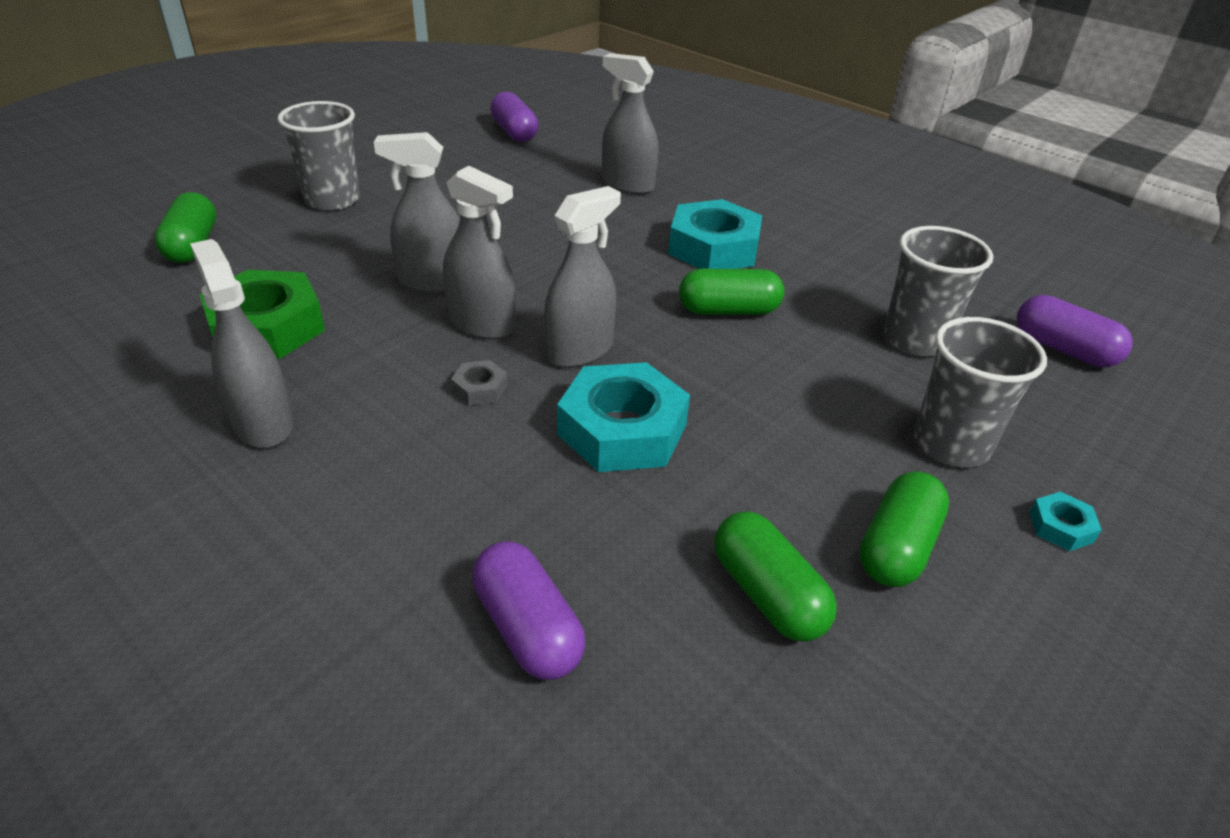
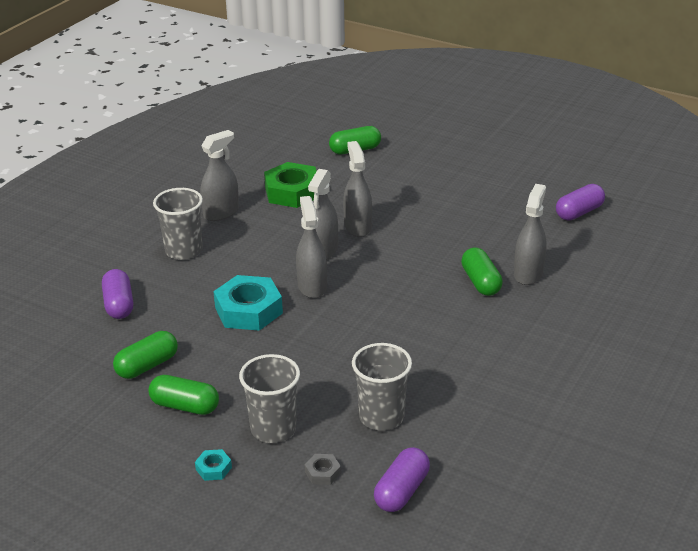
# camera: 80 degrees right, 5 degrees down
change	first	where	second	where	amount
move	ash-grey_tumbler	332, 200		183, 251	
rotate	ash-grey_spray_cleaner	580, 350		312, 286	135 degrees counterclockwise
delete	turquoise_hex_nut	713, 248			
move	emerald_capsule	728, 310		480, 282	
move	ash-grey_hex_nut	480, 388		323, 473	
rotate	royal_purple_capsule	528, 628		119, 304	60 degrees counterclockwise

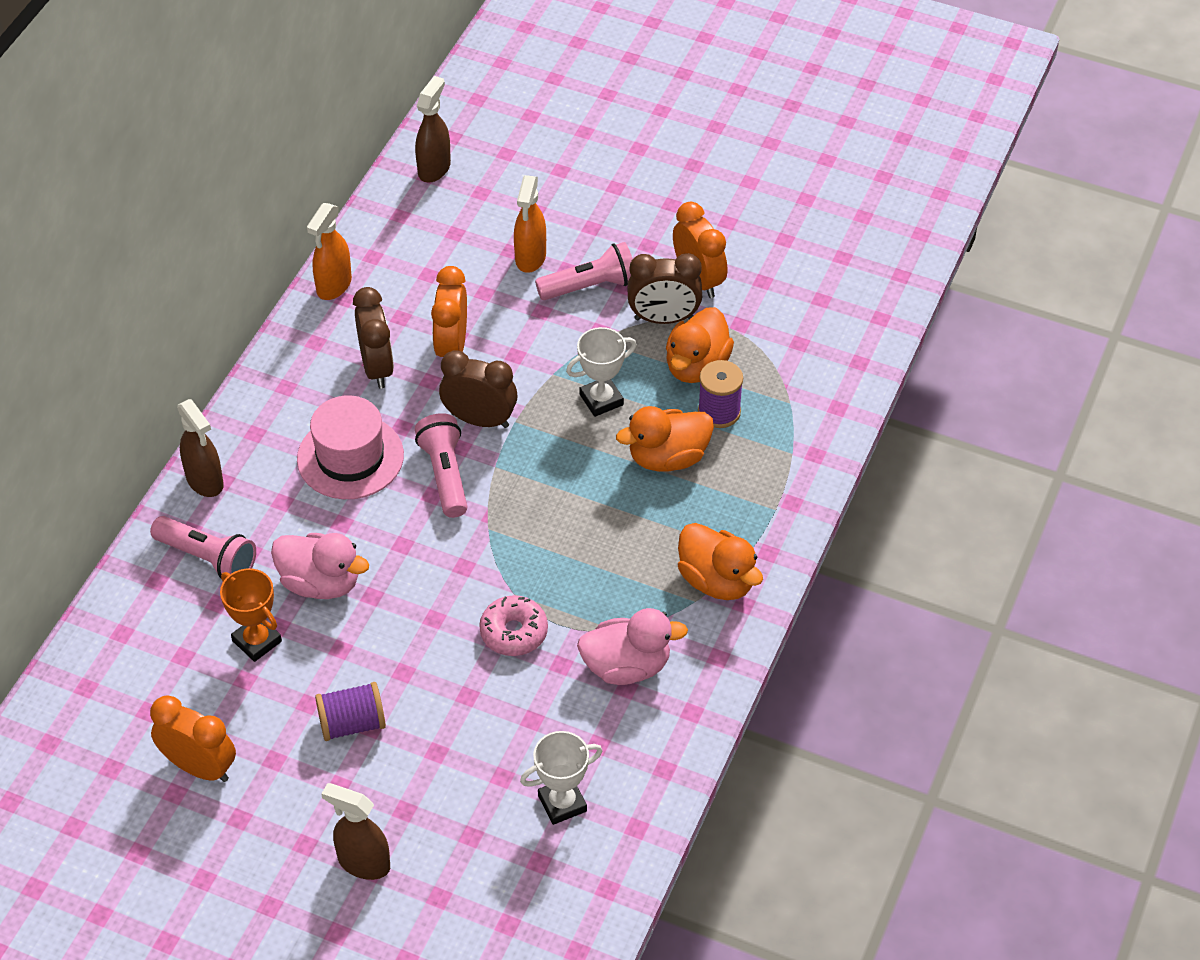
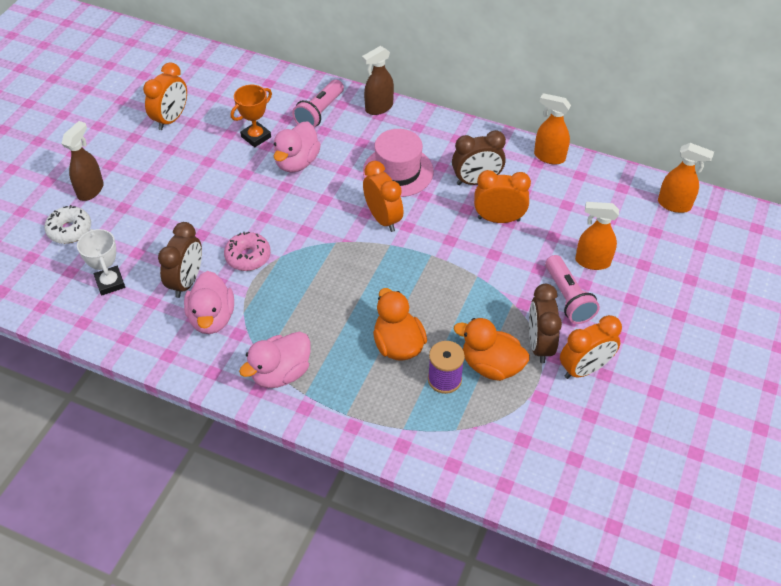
# camera: 90 degrees right, 0 degrees up
change	first	where	second	where	amount
recolor	brown_spray_cleaner	434, 168	bright_orange_spray_cleaner	674, 205	
delete	pure_white_award_cup	601, 400			
move	brown_alarm_clock	480, 420		186, 282	
replace	rose-pink_torch	445, 474	bright_orange_alarm_clock	383, 219	
recolor	bright_orange_toy_duck	717, 581	rose-pink_toy_duck	281, 373	
delete	royal_purple_bobbin	352, 723			
insert			pure_white_glazed_donut	70, 230	

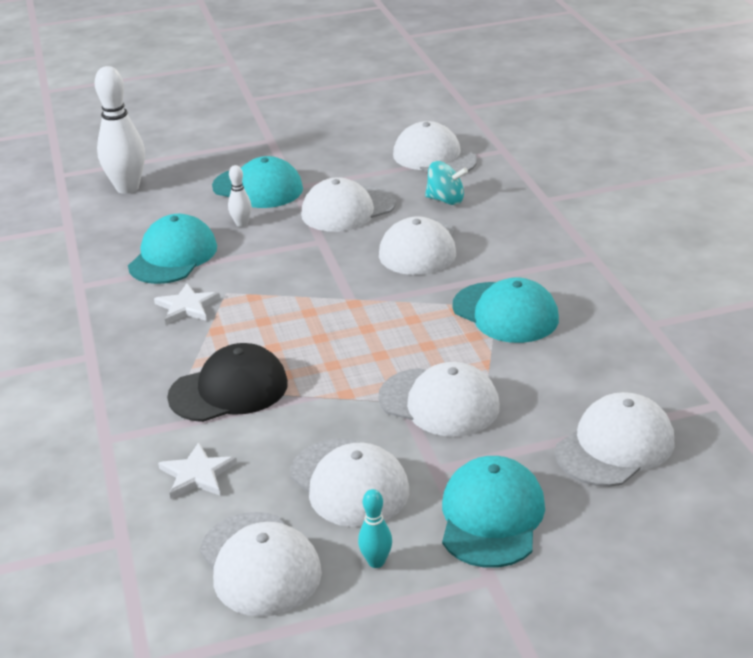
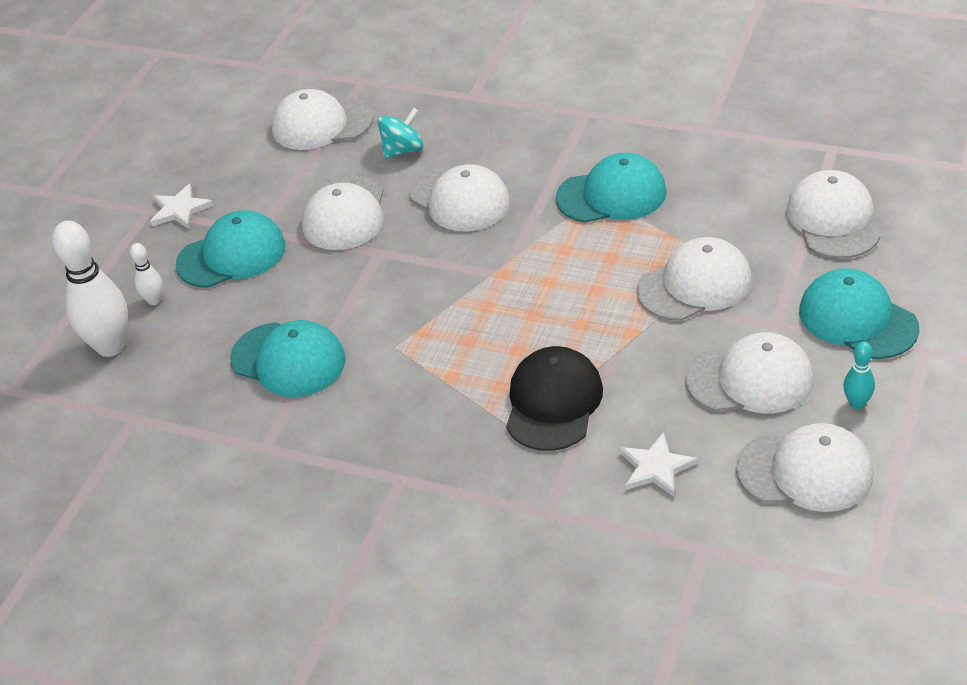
# camera: 50 degrees left, 10 degrees up
change	first	where	second	where	amount
move	pure_white_bowling_pin	241, 224		154, 300	
rotate	turquoise_cap	173, 256		288, 360	150 degrees clockwise
move	pure_white_star_shape	186, 307		179, 210	

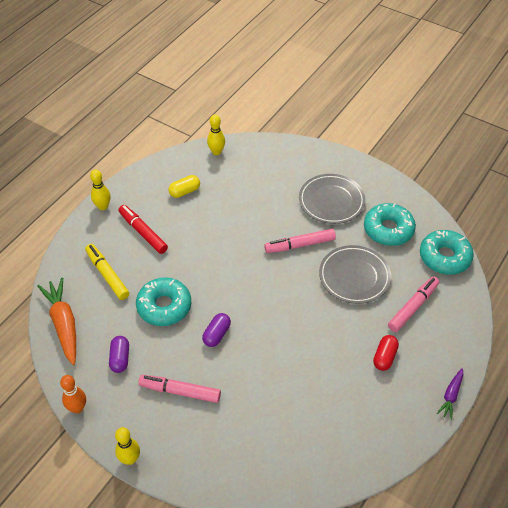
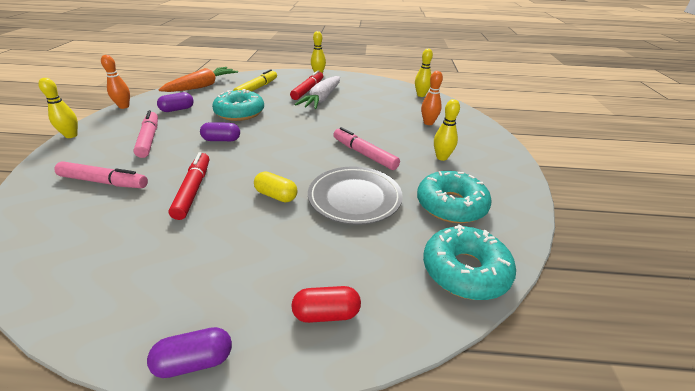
# camera: 60 degrees right, 15 degrees down
change	first	where	second	where	amount
replace	ash-grey_dinner_plate	331, 201	bright_yellow_bowling_pin	441, 157	
move	bright_yellow_capsule	184, 191		276, 195	
move	rose-pink_felt_pen	413, 307		104, 182	
move	scarlet_capsule	384, 357		326, 313	
replace	royal_purple_carrot	451, 395	royal_purple_capsule	195, 361	
insert			bright_orange_bowling_pin	428, 123	
insert			pure_white_carrot	322, 99	
insert			scarlet_felt_pen	193, 190	

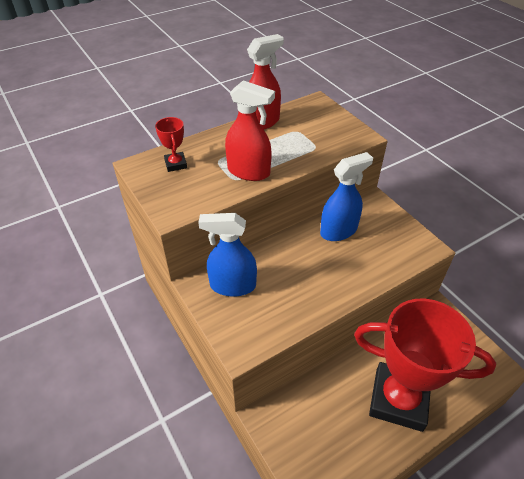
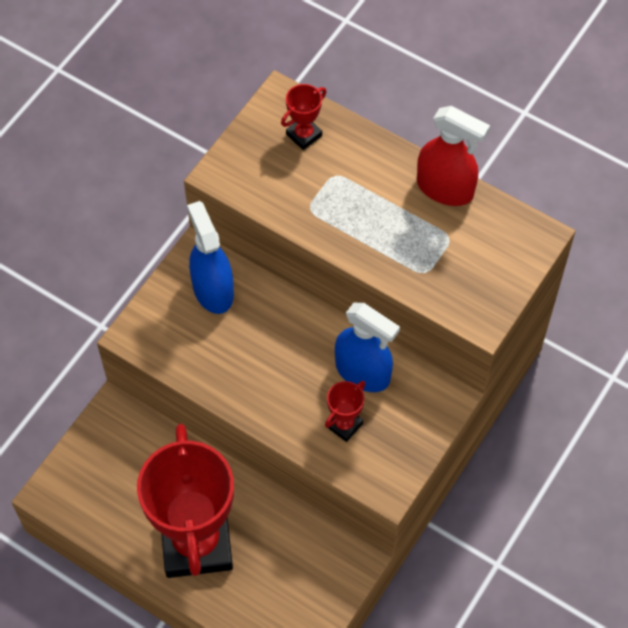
# camera: 65 degrees right, 15 degrees up
change	first	where	second	where	amount
delete	scarlet_spray_cleaner	249, 172			
insert			scarlet_award_cup	344, 425	

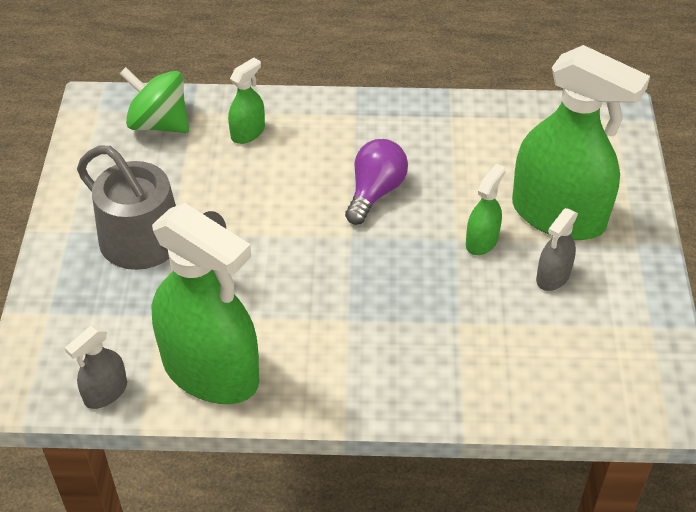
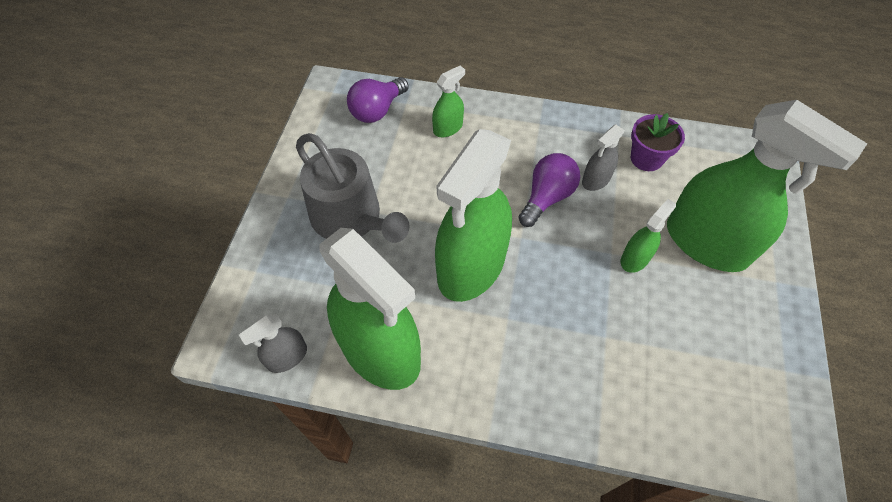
# camera: 10 degrees right, 10 degrees up
change	first	where	second	where	amount
replace	emerald_whirligig	159, 123	royal_purple_lightbulb	377, 110	
move	ash-grey_spray_cleaner	553, 276		596, 180	
insert			royal_purple_potted_plant	646, 158	
insert			emerald_spray_cleaner	471, 267	

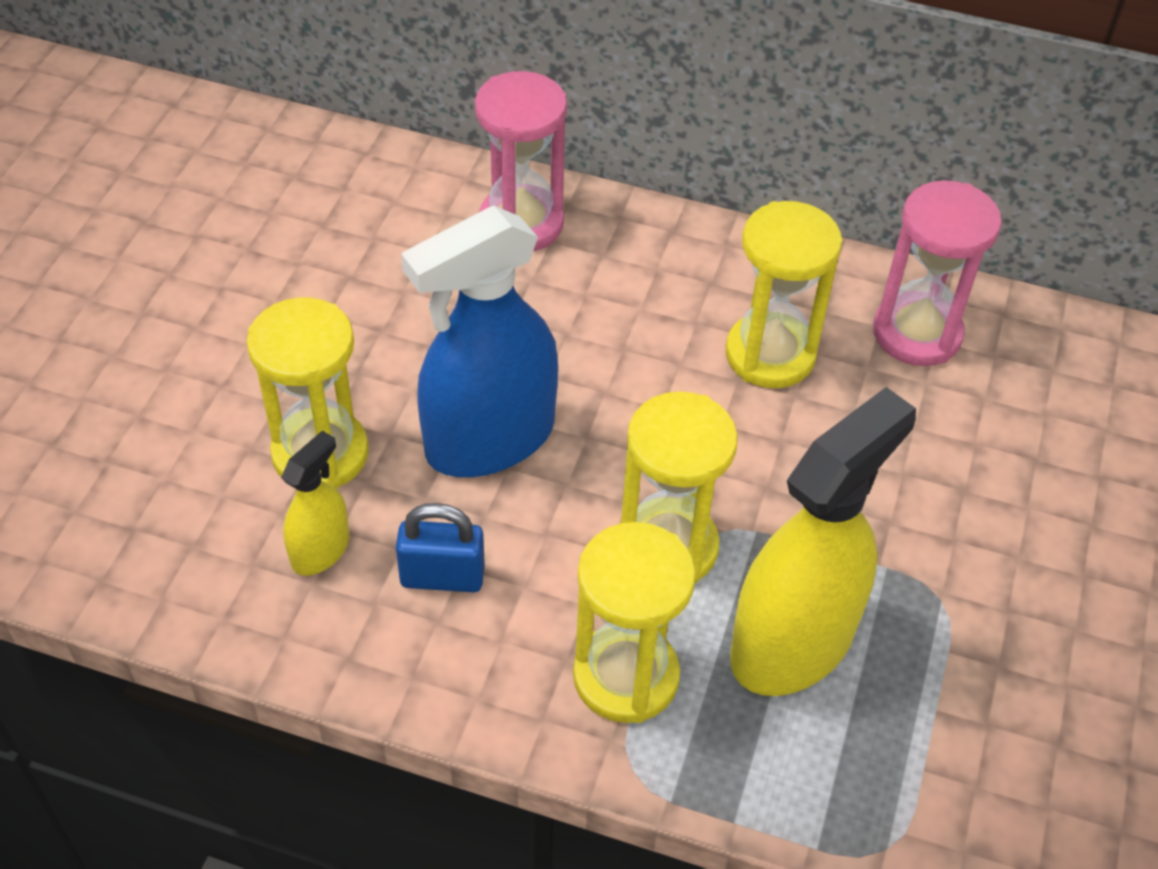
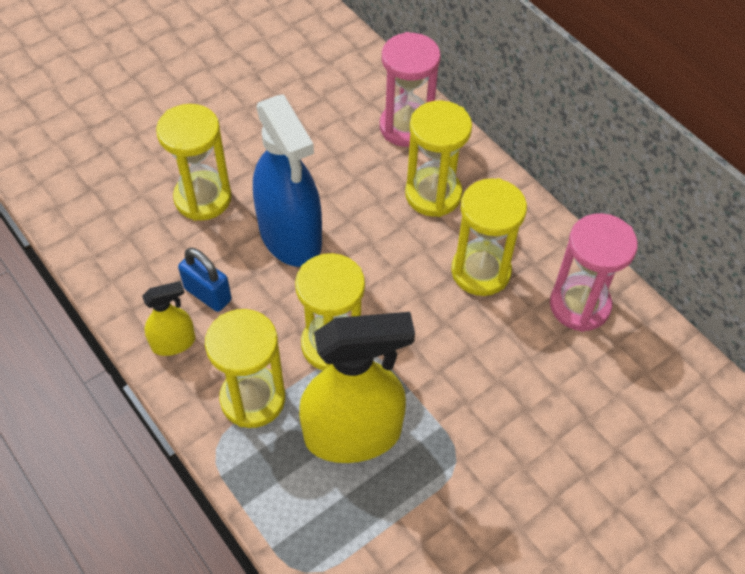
# camera: 35 degrees right, 5 degrees up
change	first	where	second	where	amount
rotate	cobalt_spray_cleaner	490, 439		290, 236	120 degrees counterclockwise
move	bright_yellow_spray_cleaner	320, 550		173, 343	
insert			bright_yellow_sandglass	433, 194	

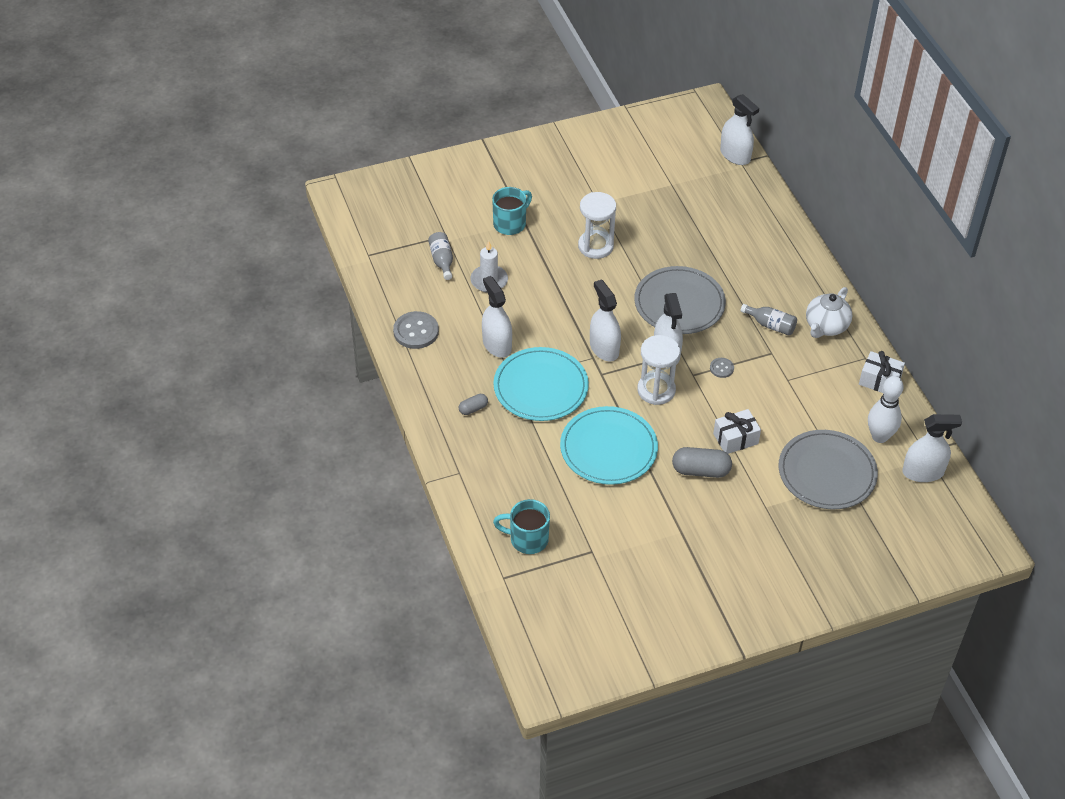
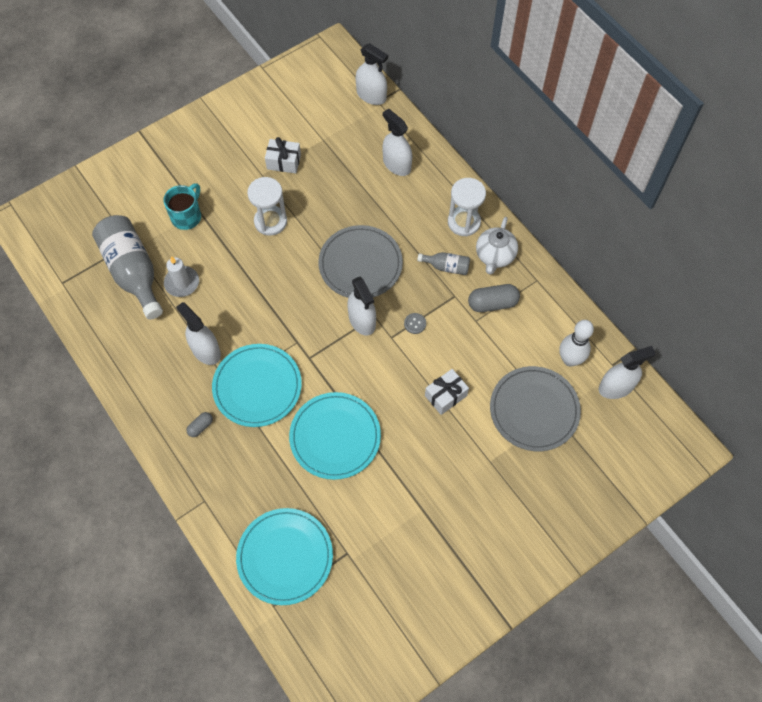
# camera: 15 degrees left, 15 degrees up
change	first	where	second	where	amount
resize	ash-grey_drink_bottle	442, 261		133, 272	x2.16
move	pure_white_spray_cleaner	604, 348		397, 164	
delete	ash-grey_sewing_button	416, 331			
move	pure_white_sandglass	656, 390		464, 222	
move	pure_white_gift	879, 381		284, 162	
move	ash-grey_capsule	700, 470		492, 303	
replace	turquoise_coffee_mug	527, 539	turquoise_dinner_plate	285, 557	

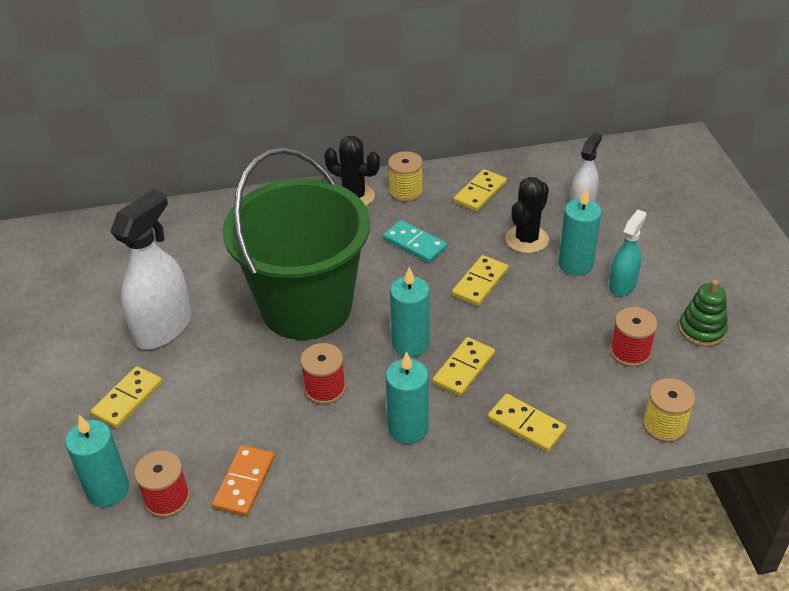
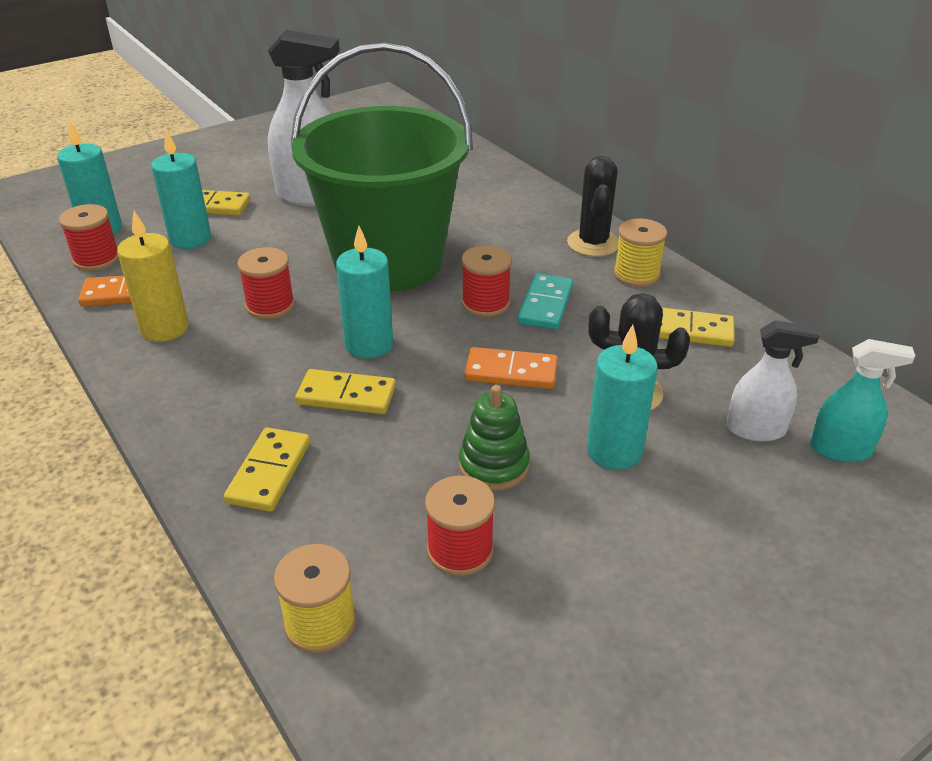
# camera: 65 degrees right, 5 degrees down
change	first	where	second	where	amount
move	turquoise_spray_cleaner	622, 285		840, 450	
recolor	bright_yellow_domino_piece	480, 283	bright_orange_domino_piece	511, 372	
move	emerald_stacking_toy	701, 330		494, 465	
move	turquoise_pillar_candle	408, 428		190, 239	
insert			bright_yellow_pillar_candle	164, 328	
insert			scarlet_bobbin	485, 303	

